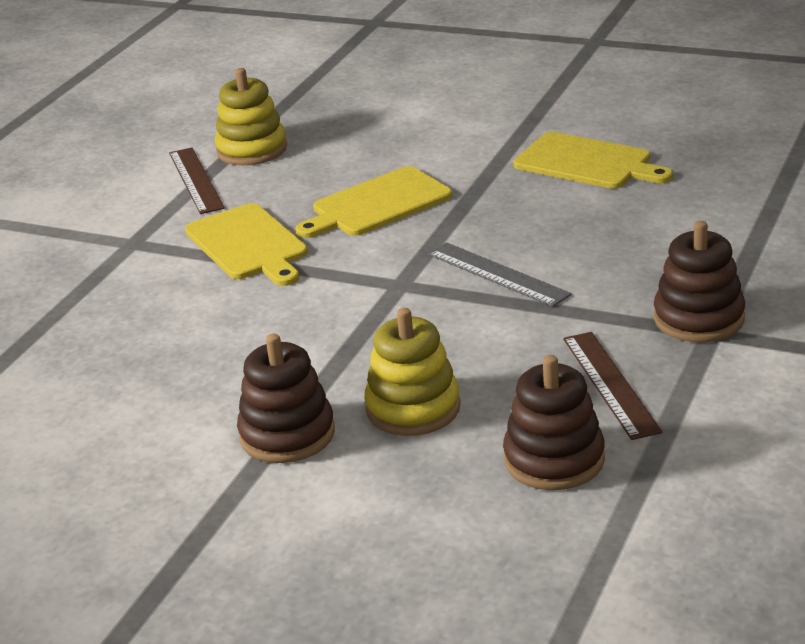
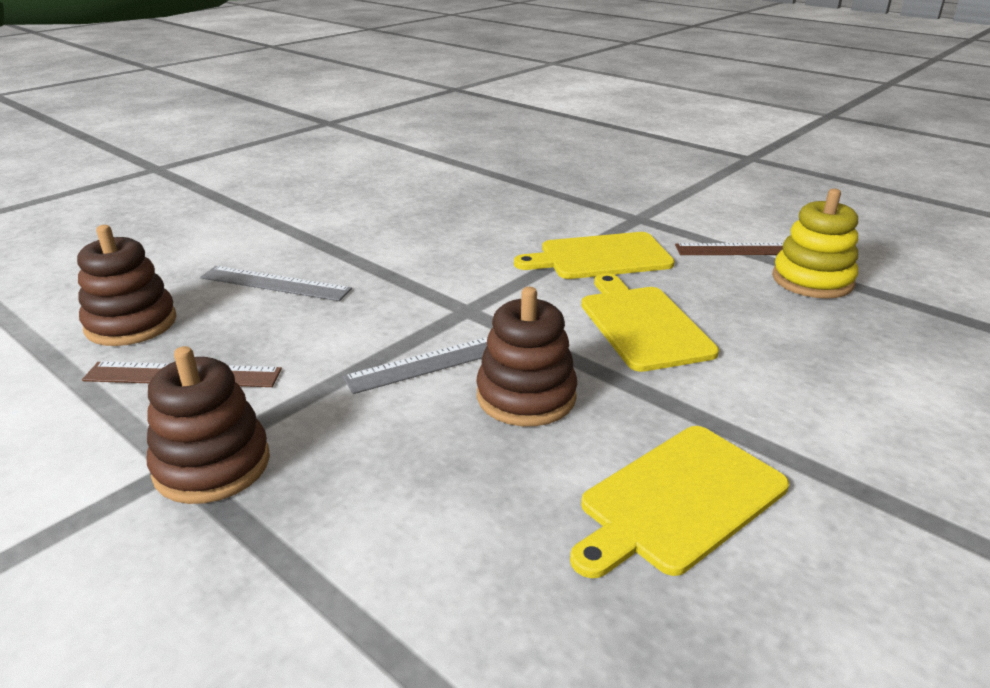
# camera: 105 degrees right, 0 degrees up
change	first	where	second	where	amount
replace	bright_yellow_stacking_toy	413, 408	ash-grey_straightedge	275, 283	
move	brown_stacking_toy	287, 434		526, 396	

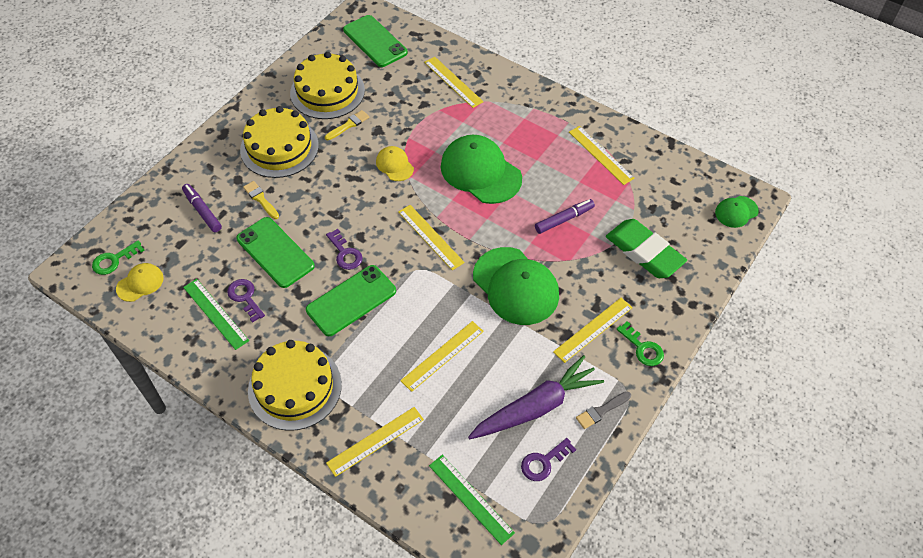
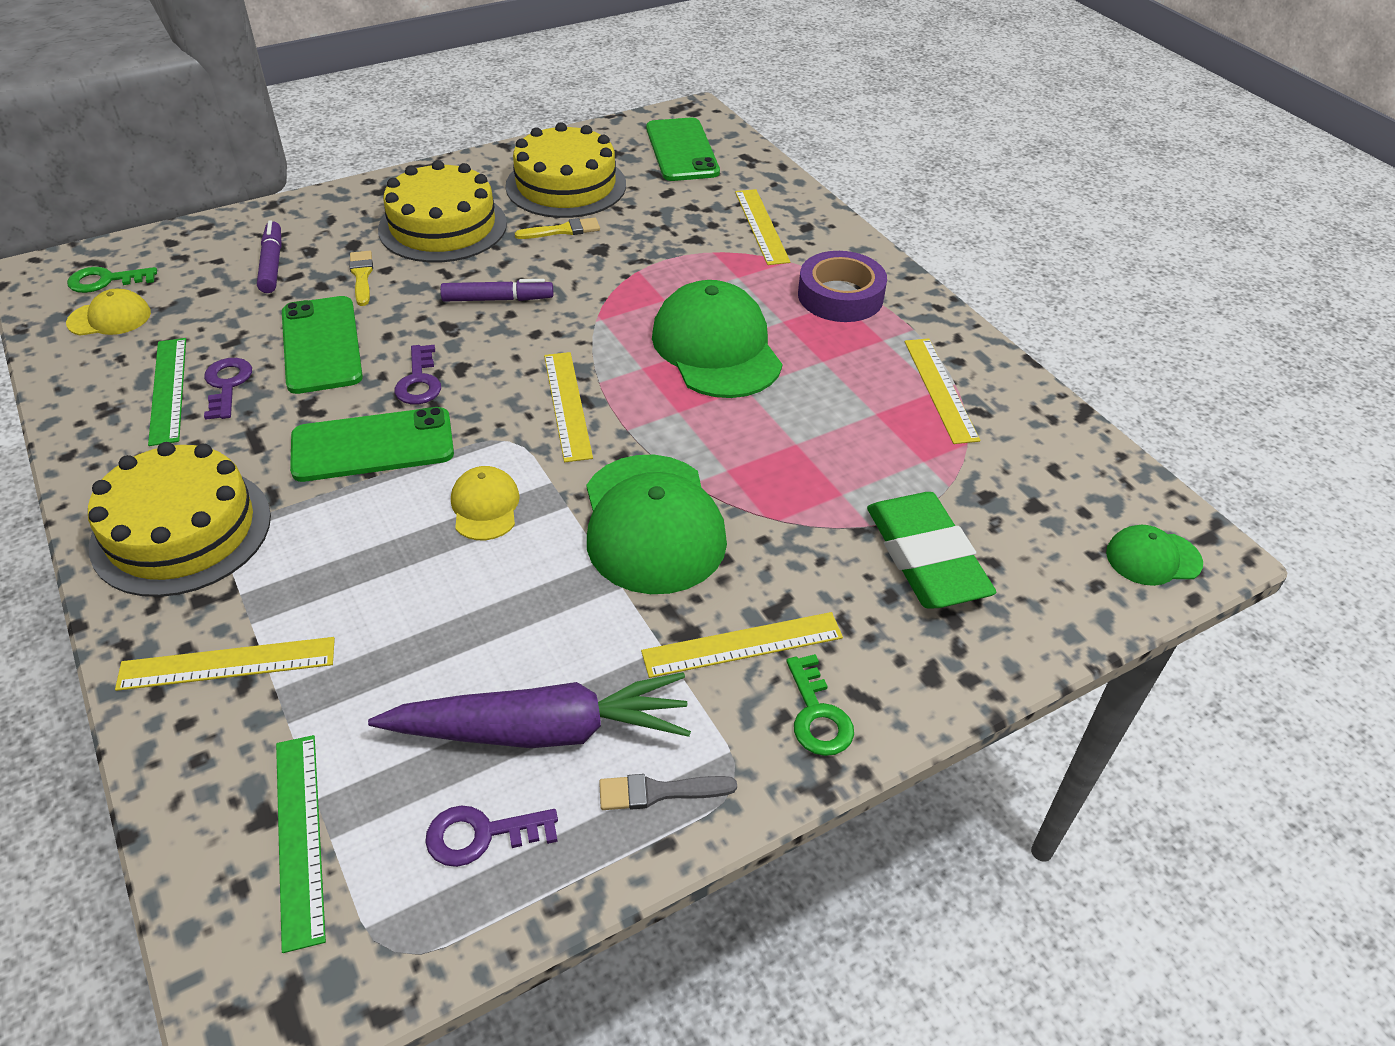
# camera: 25 degrees right, 10 degrees down
change	first	where	second	where	amount
move	bright_yellow_cap	394, 165		485, 506	
move	royal_purple_felt_pen	564, 219		498, 299	
delete	bright_yellow_straightedge	442, 355			
insert			royal_purple_roll_of_tape	840, 296	

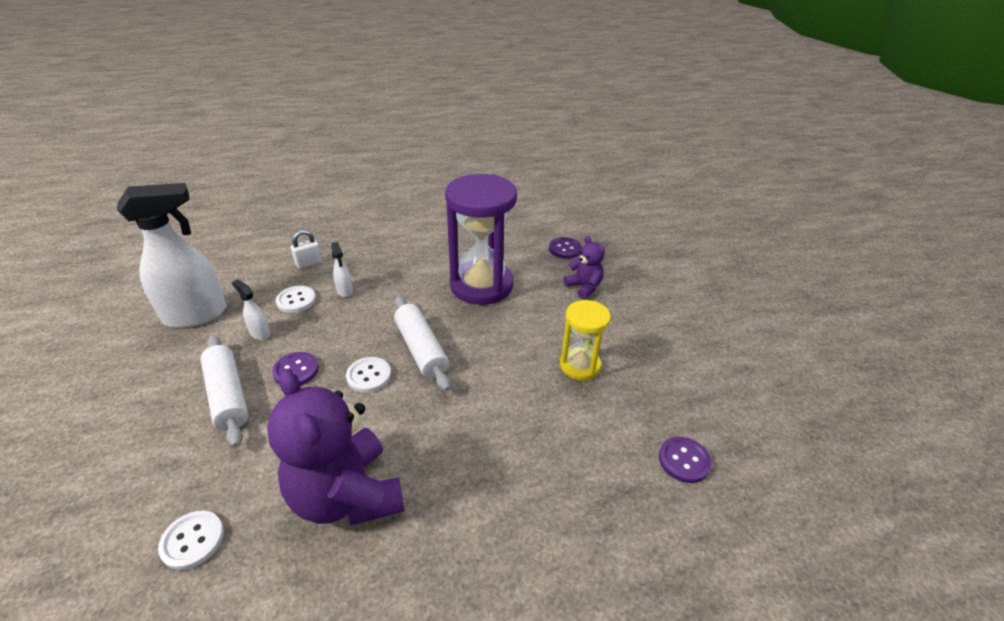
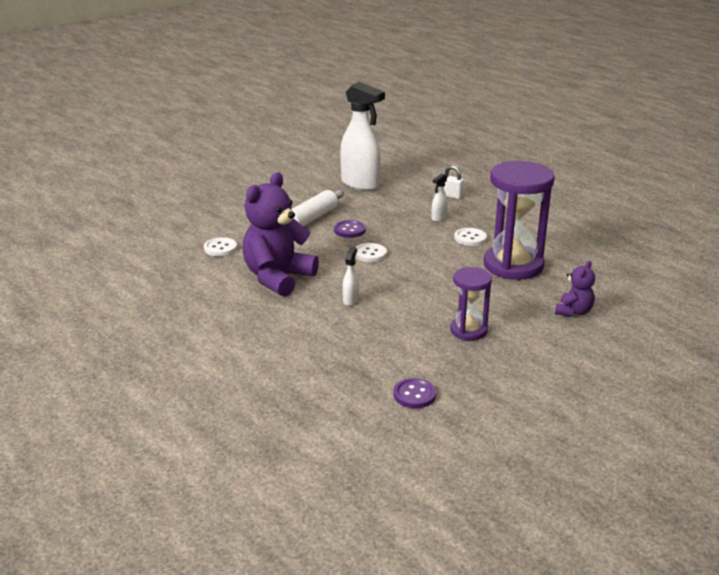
# camera: 65 degrees right, 10 degrees down
change	first	where	second	where	amount
delete	royal_purple_sewing_button	565, 249			
move	pure_white_spray_cleaner	260, 333		350, 300	
move	pure_white_sewing_button	296, 300		470, 238	
delete	pure_white_rolling_pin	421, 349			
recolor	bright_yellow_sandglass	580, 365	royal_purple_sandglass	468, 330	

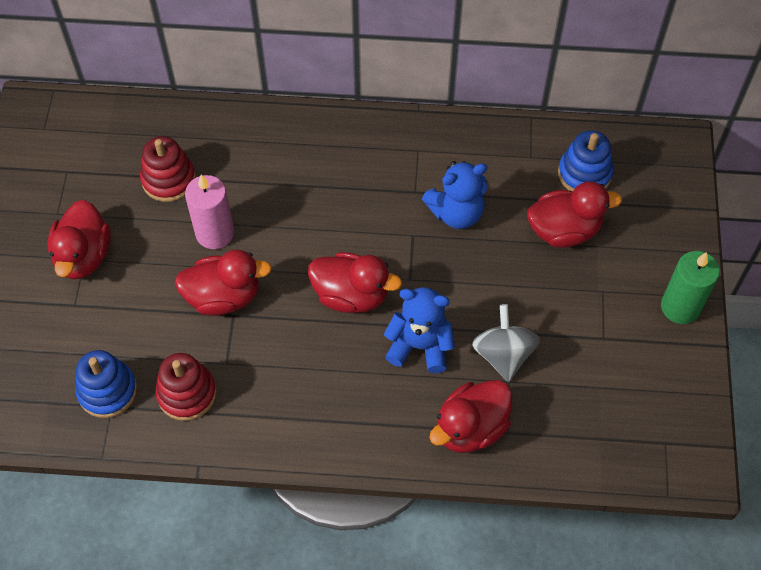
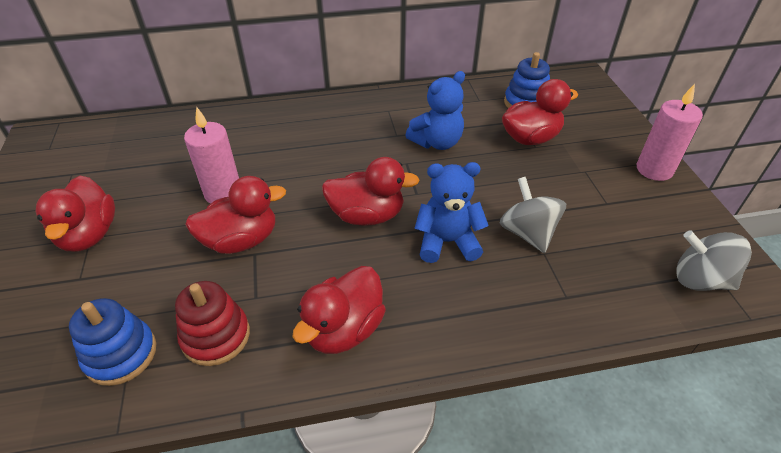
# camera: 15 degrees left, 15 degrees down
change	first	where	second	where	amount
delete	scarlet_stacking_toy	168, 179			
recolor	emerald_pillar_candle	680, 307	rose-pink_pillar_candle	654, 169	
move	scarlet_toy_duck	470, 428		344, 329	
insert			ash-grey_whirligig	700, 279	

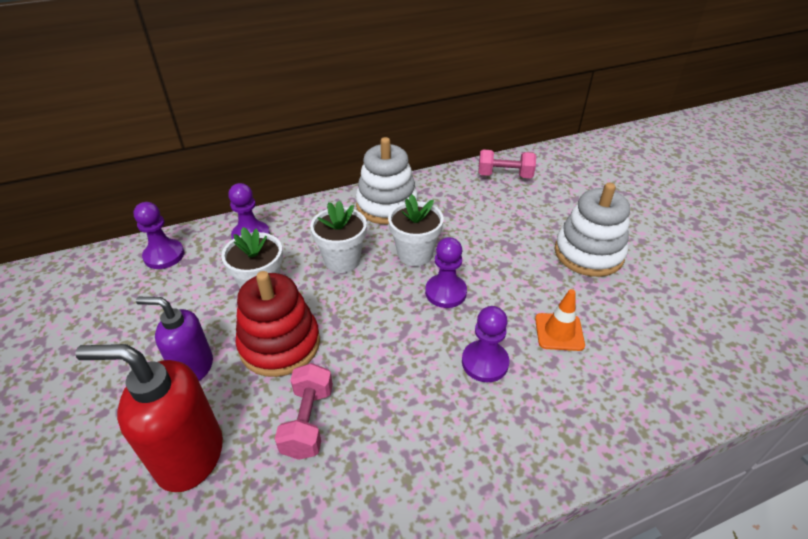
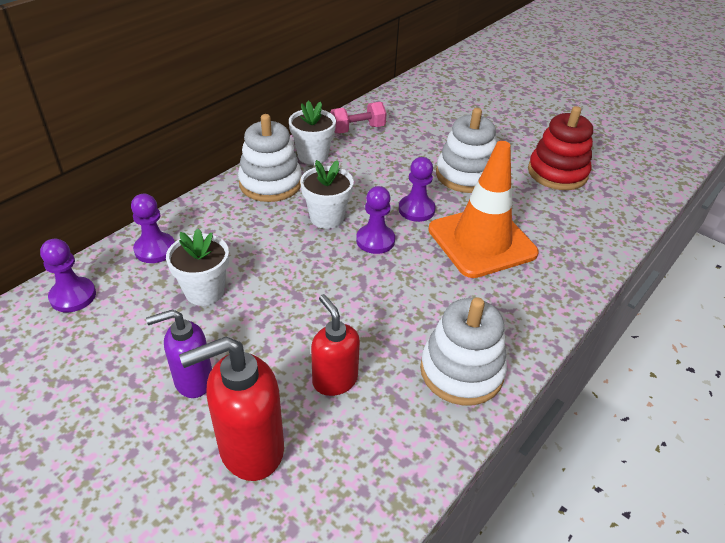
# camera: 30 degrees left, 0 degrees up
change	first	where	second	where	amount
move	pure_white_potted_plant	342, 260		313, 156	
move	scarlet_stacking_toy	280, 344		557, 173	
resize	bright_orange_road_cone	559, 332		482, 241	x2.23
move	royal_purple_game_pawn	485, 362		416, 210	
replace	rose-pink_hand_weight	308, 421	scarlet_pump_bottle	334, 380	
insert			pure_white_stacking_toy	461, 371	

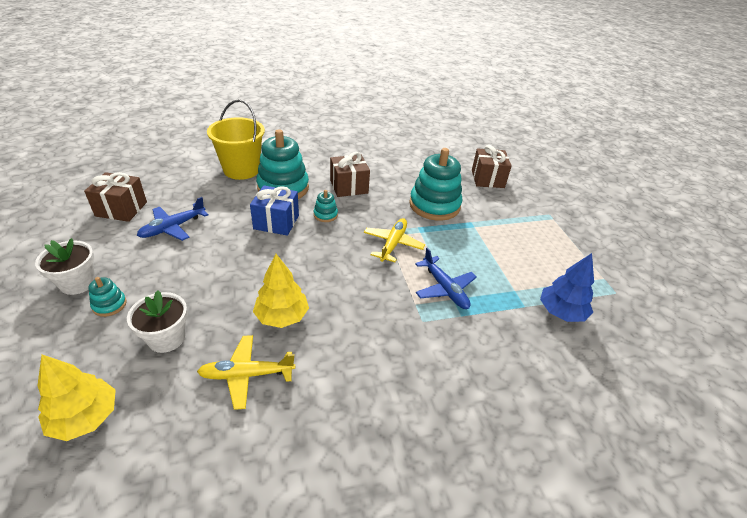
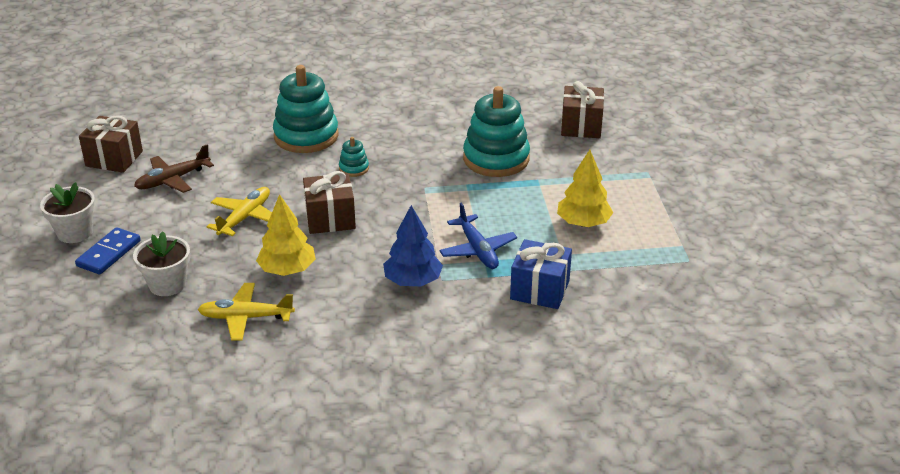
# camera: 10 degrees right, 5 degrees down
change	first	where	second	where	amount
delete	bright_yellow_pail	241, 170			
move	brown_gift	349, 187		330, 219	
move	cobalt_gift	276, 222		540, 290	
recolor	cobalt_plane	173, 227	brown_plane	173, 179	
move	bright_yellow_plane	393, 244		245, 218	
move	cobalt_fir_tree	561, 312		413, 281	
replace	turquoise_stacking_toy	109, 305	cobalt_domino_piece	109, 253	
move	bright_yellow_fir_tree	85, 417		583, 223	

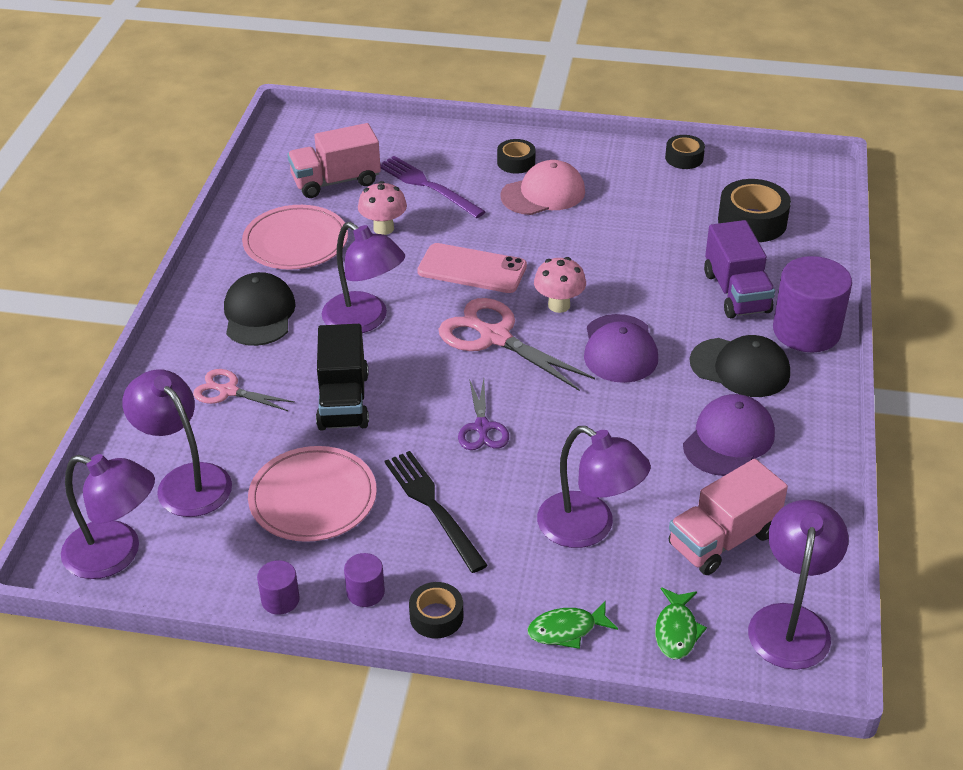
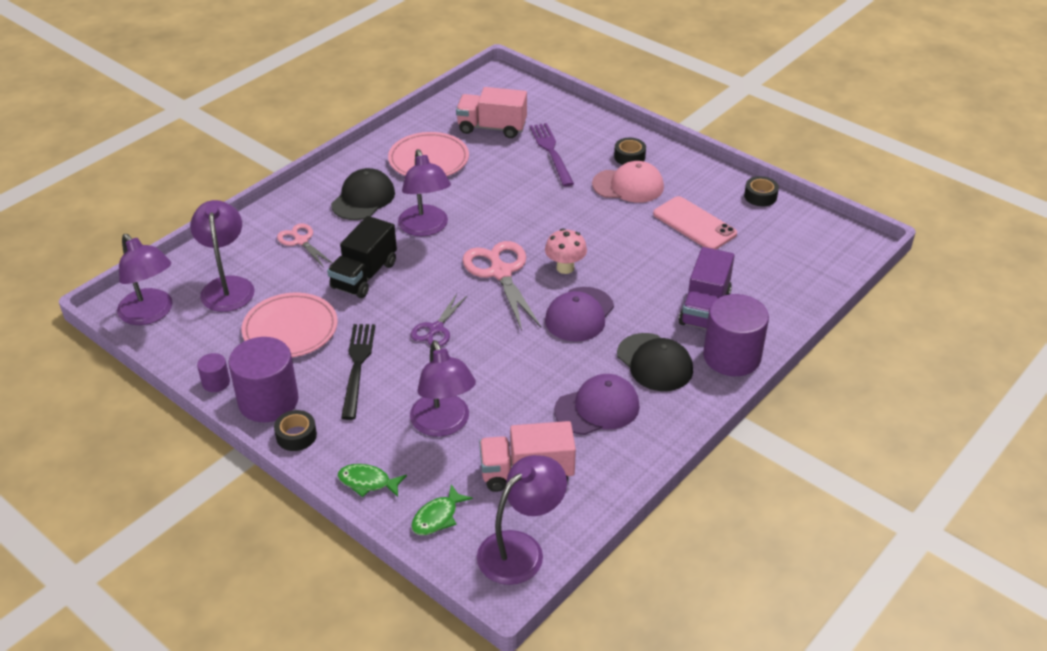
# camera: 30 degrees right, 0 degrees up
change	first	where	second	where	amount
delete	ebony_roll_of_tape	752, 221			
delete	rose-pink_fungus	383, 228			
move	rose-pink_mobile_phone	472, 269		694, 224	
resize	royal_purple_cylinder	365, 592		268, 401	x2.13

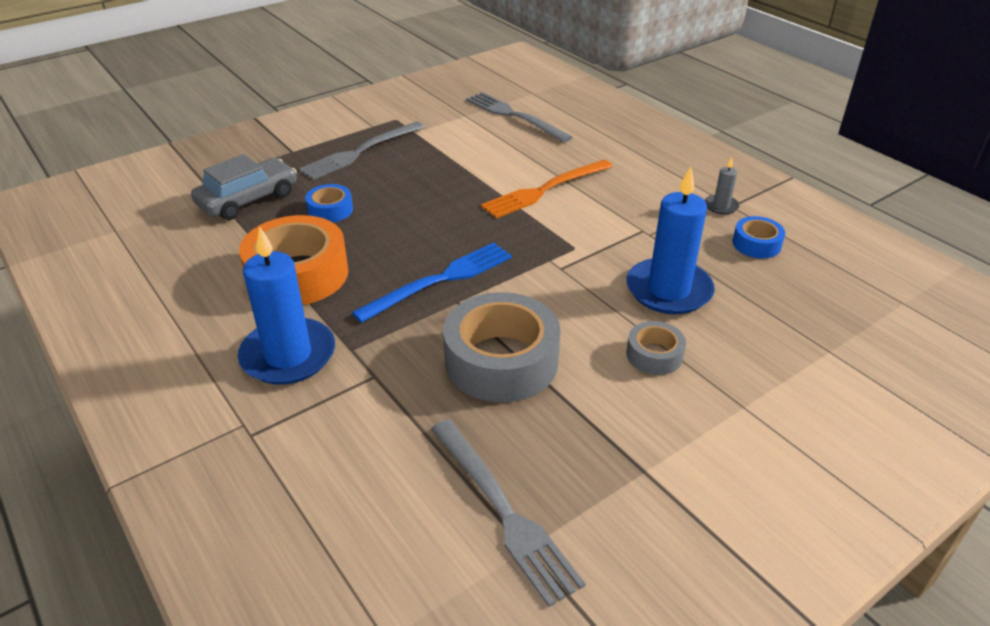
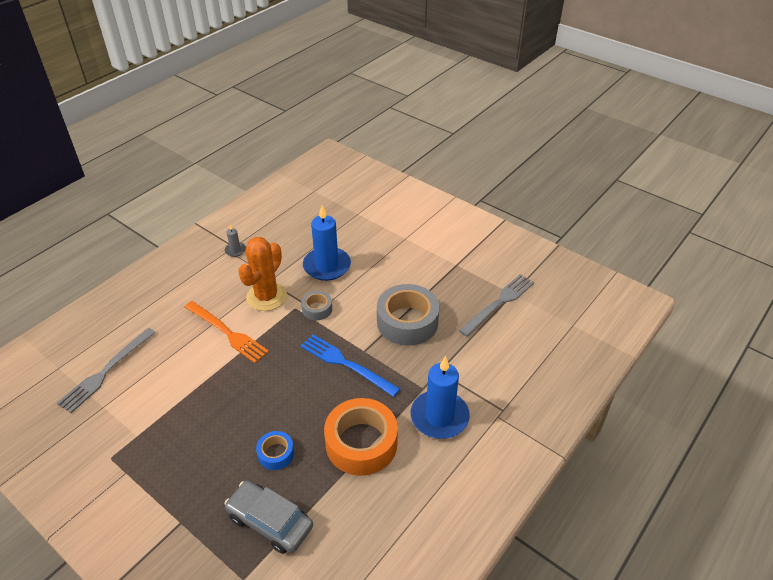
# camera: 105 degrees left, 5 degrees up
change	first	where	second	where	amount
delete	ash-grey_fork	360, 152			
delete	cobalt_roll_of_tape	756, 244			
move	ash-grey_roll_of_tape	654, 355		317, 309	
insert			bright_orange_prickly_plant	266, 297	

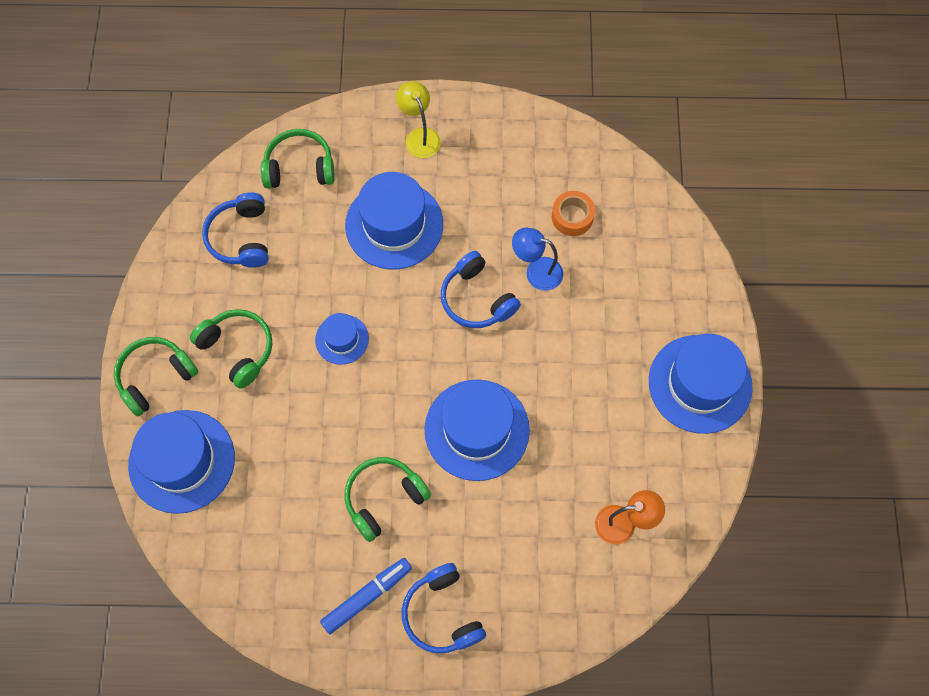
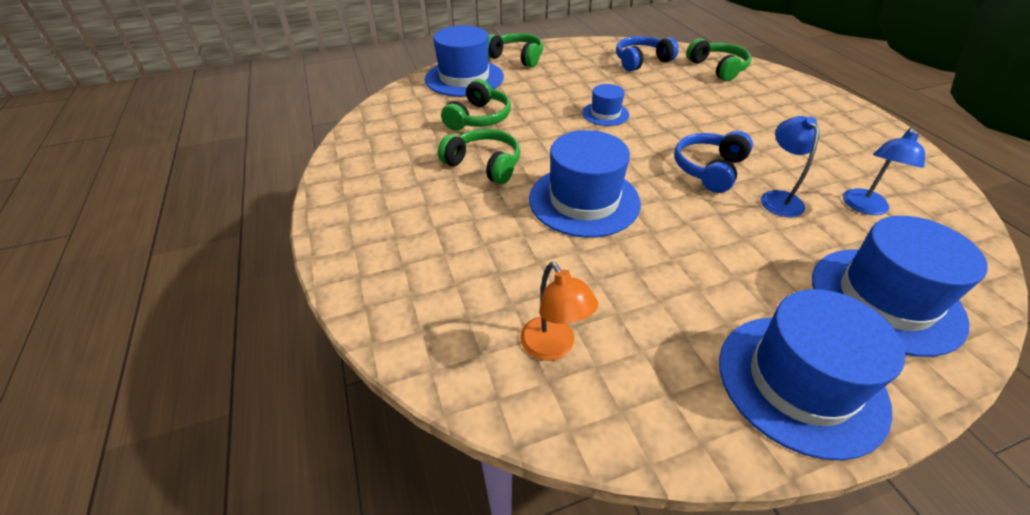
# camera: 70 degrees right, 25 degrees down
change	first	where	second	where	amount
delete	bright_yellow_desk_lamp	419, 136			
move	cobalt_tall_hat	394, 225		885, 299	
replace	bright_orange_roll_of_tape	572, 217	cobalt_desk_lamp	864, 207	
move	emerald_headset	238, 349		479, 118	
delete	cobalt_felt_pen	367, 596			
delete	cobalt_headset	442, 614			

